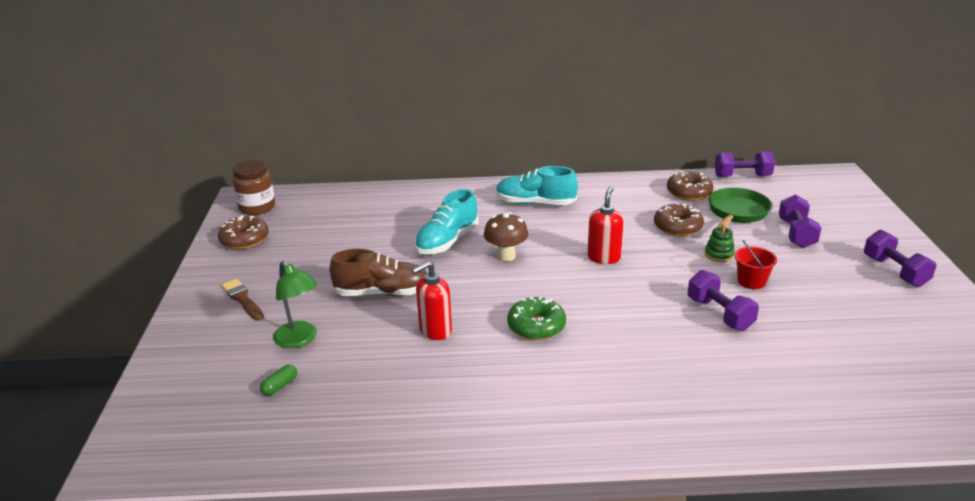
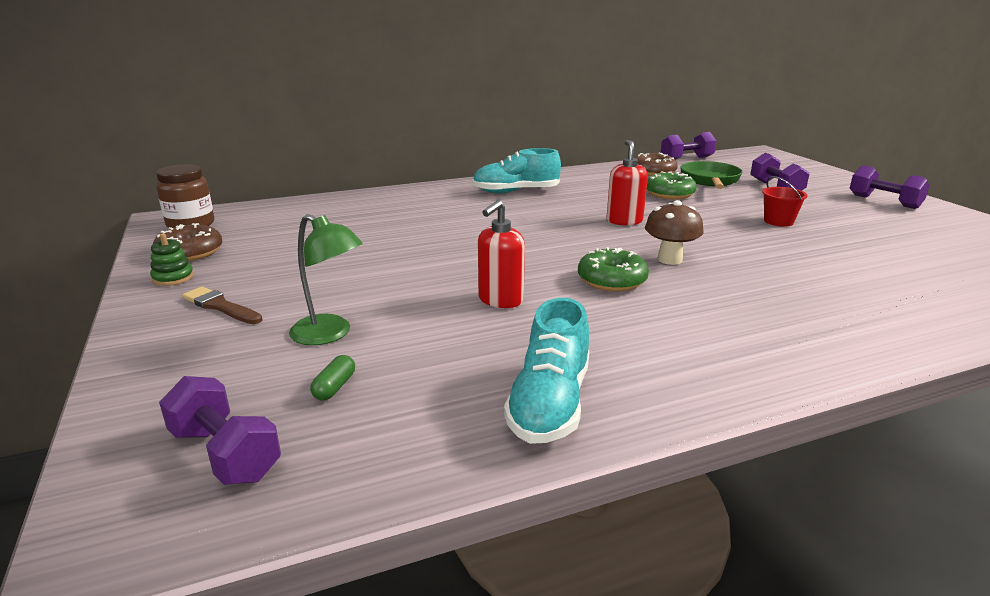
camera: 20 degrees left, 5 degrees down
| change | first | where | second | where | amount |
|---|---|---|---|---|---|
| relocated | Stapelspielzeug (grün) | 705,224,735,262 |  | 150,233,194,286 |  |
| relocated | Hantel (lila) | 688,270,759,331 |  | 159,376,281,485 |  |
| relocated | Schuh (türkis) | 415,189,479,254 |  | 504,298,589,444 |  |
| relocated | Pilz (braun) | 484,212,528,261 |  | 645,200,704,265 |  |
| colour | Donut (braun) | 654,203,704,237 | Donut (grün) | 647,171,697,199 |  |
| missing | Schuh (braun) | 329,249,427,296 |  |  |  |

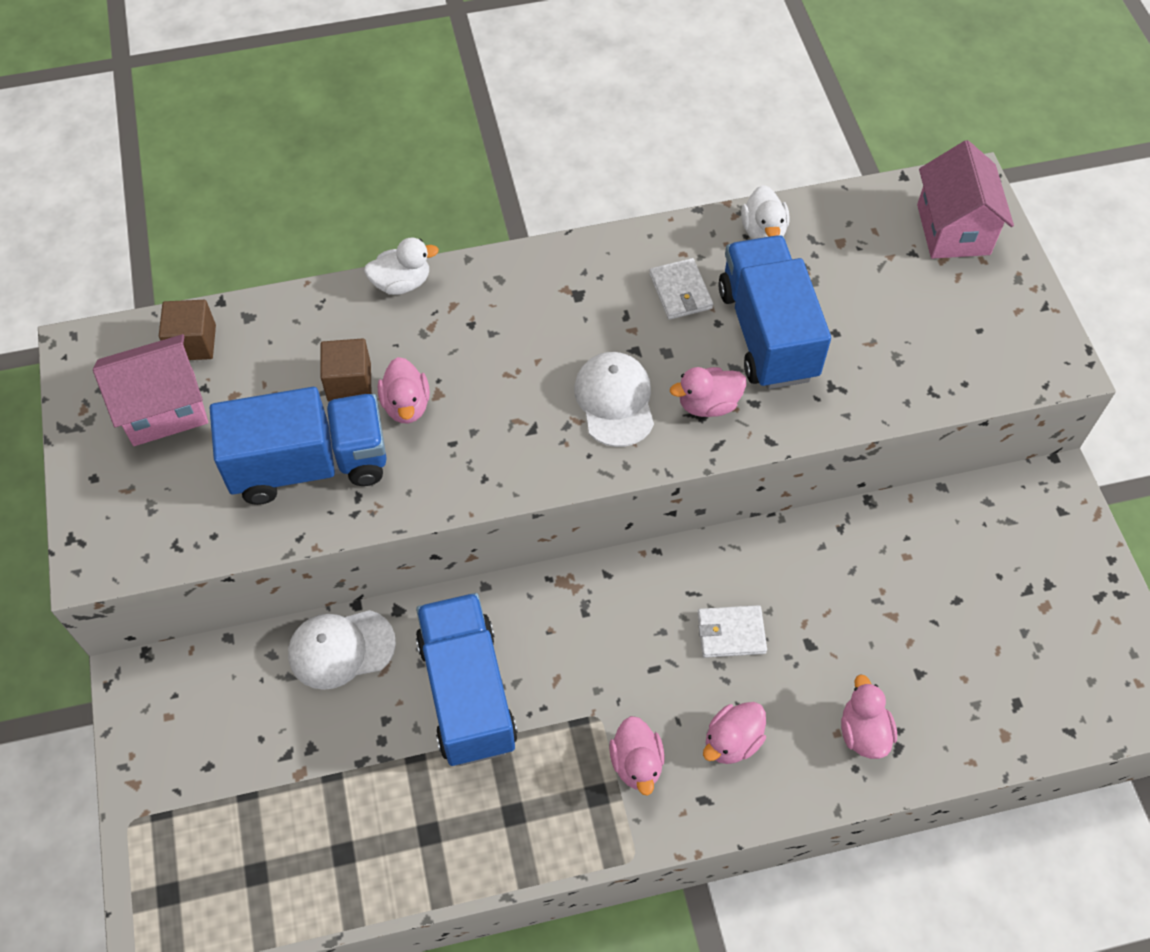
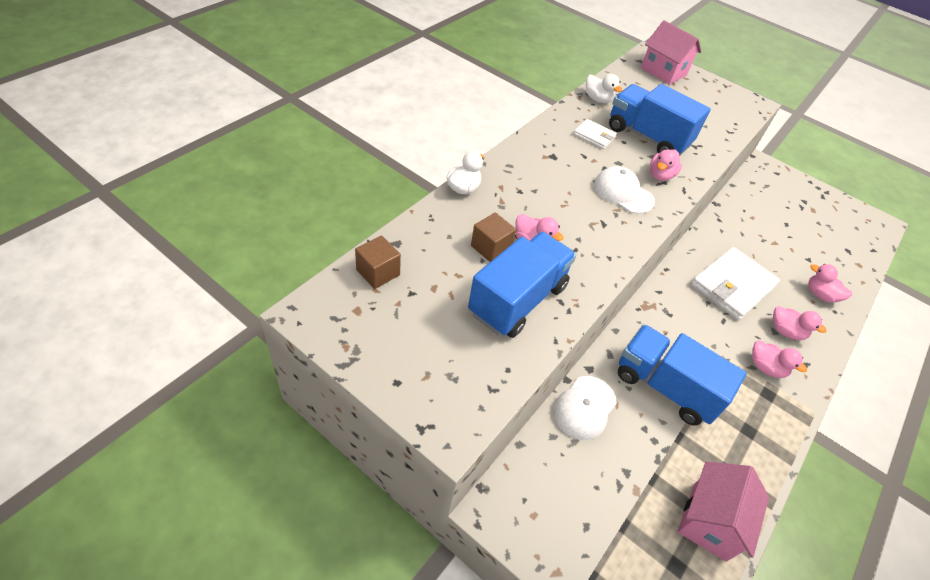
camera: 45 degrees left, 10 degrees down
| change | first | where | second | where | amount |
|---|---|---|---|---|---|
| relocated | Haus (rosa) | 93,334,208,446 |  | 677,461,769,562 |  |
| size | Geldbörse (weiß) | 697,605,767,658 |  | 691,247,780,320 | x1.99 |
| spun | Ente (rosa) | 703,702,766,764 |  | 773,306,827,340 | 60 degrees counterclockwise |

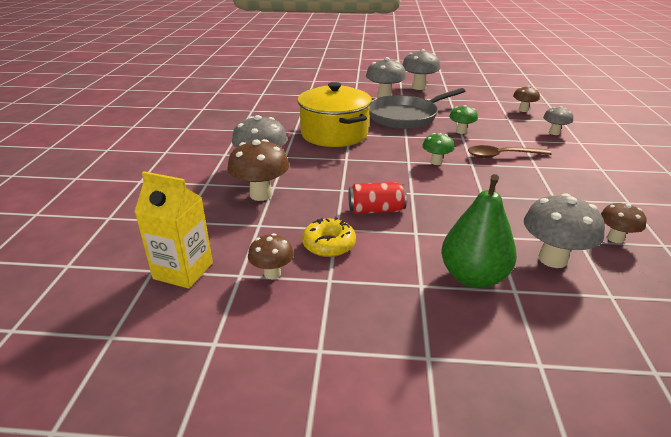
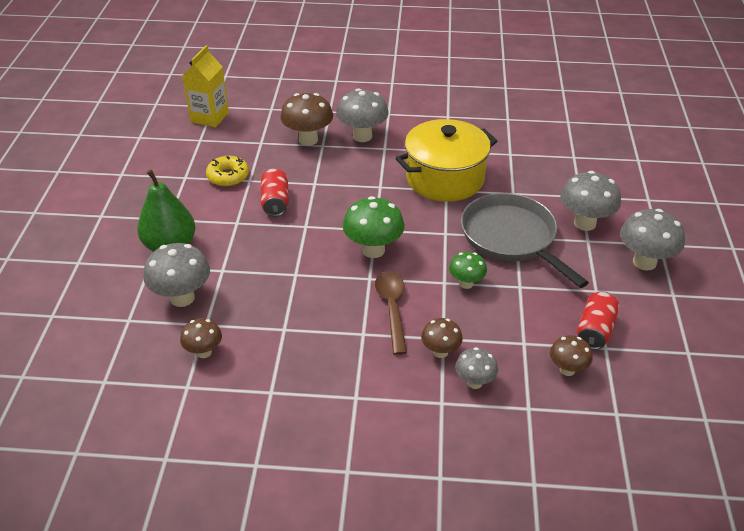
camera: 90 degrees right, 10 degrees up
| change | first | where | second | where | amount |
|---|---|---|---|---|---|
| size | Pilz (grün) | 422,133,455,165 |  | 343,196,405,258 | x1.68 |
| relocated | Pilz (braun) | 248,233,294,279 |  | 421,318,463,358 |  |
| appeared |  |  | Dose (rot) | 577,291,620,350 |  |

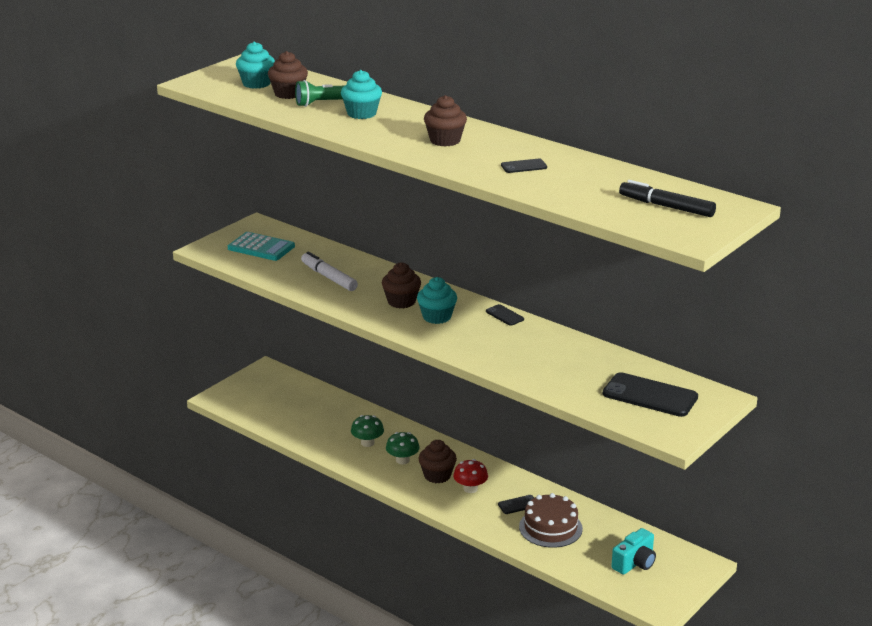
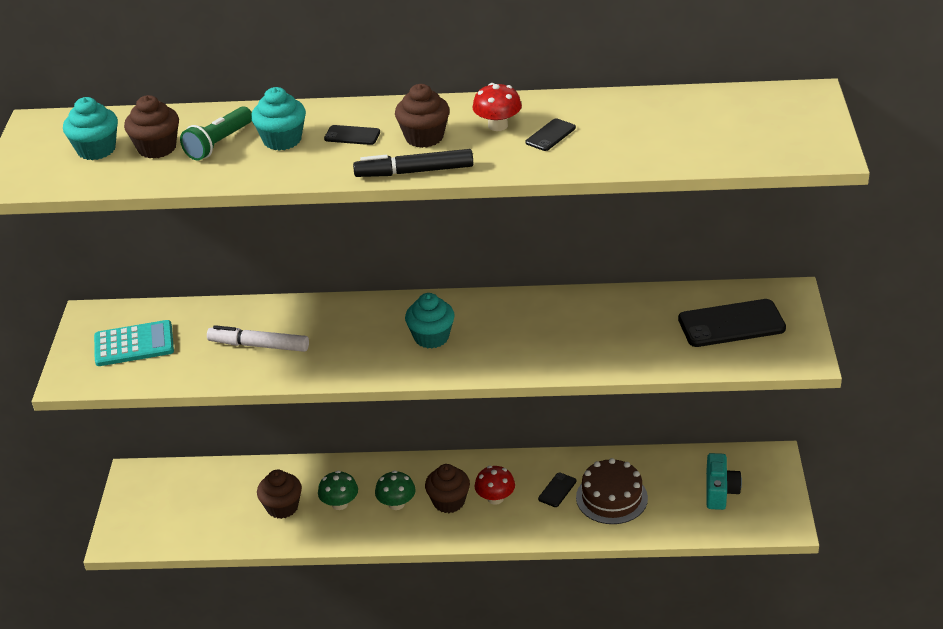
camera: 35 degrees left, 10 degrees up
| change | first | where | second | where | amount |
|---|---|---|---|---|---|
| relocated | Muffin (braun) | 382,262,421,308 |  | 257,470,302,519 |  |
| relocated | Handy (schwarz) | 486,304,524,326 |  | 324,125,380,145 |  |
| relocated | Filzstift (schwarz) | 619,180,716,217 |  | 353,149,473,177 |  |
| appeared |  |  | Pilz (rot) | 473,83,522,131 |  |

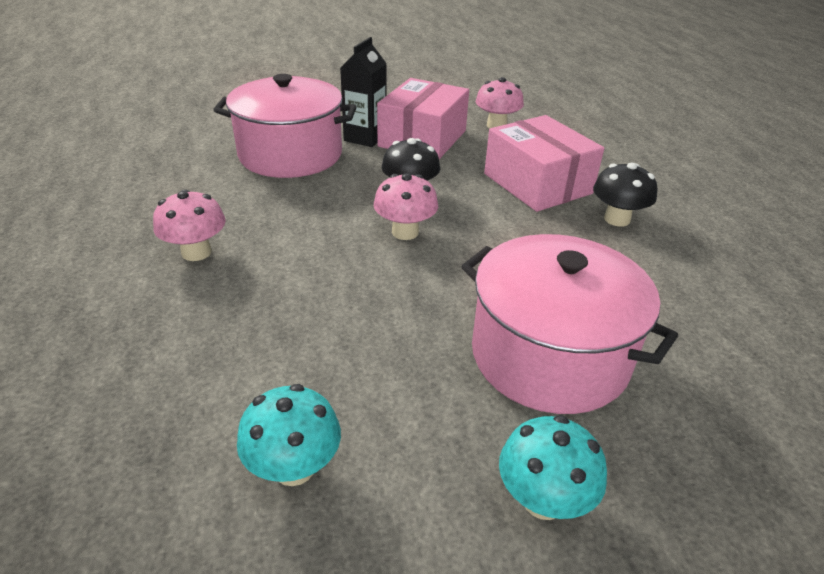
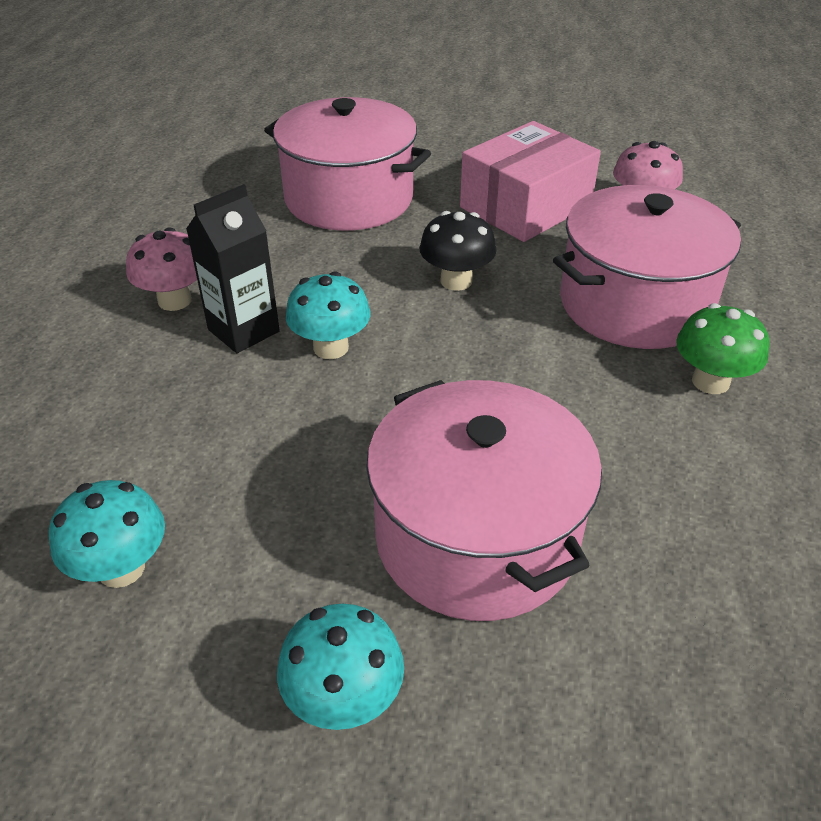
camera: 25 degrees right, 5 degrees up
| change | first | where | second | where | amount |
|---|---|---|---|---|---|
| relocated | Getränkekarton (schwarz) | 340,37,387,147 |  | 186,184,280,353 |  |
| appeared |  |  | Pilz (türkis) | 286,272,371,359 |  |
| exchanged | Schachtel (rosa) | 484,115,604,212 | Kochtopf (rosa) | 553,185,741,349 |  |
| colour | Pilz (schwarz) | 593,162,657,226 | Pilz (grün) | 676,303,770,394 |  |
| missing | Pilz (rosa) | 374,173,438,240 |  |  |  |

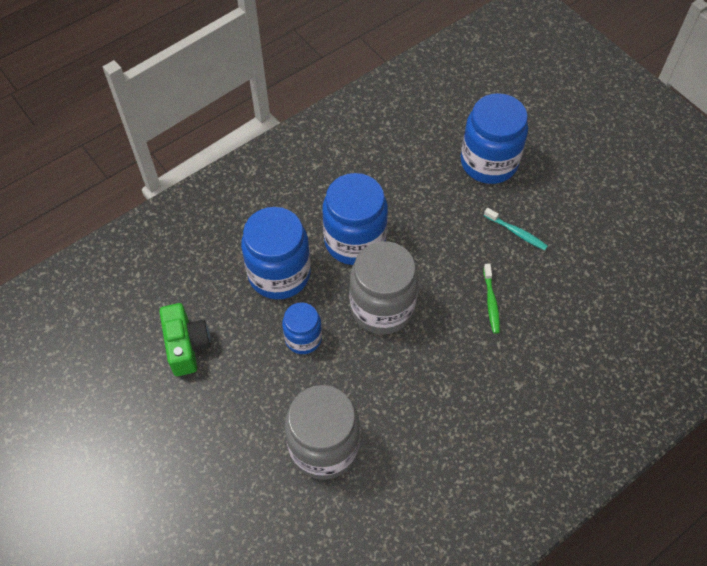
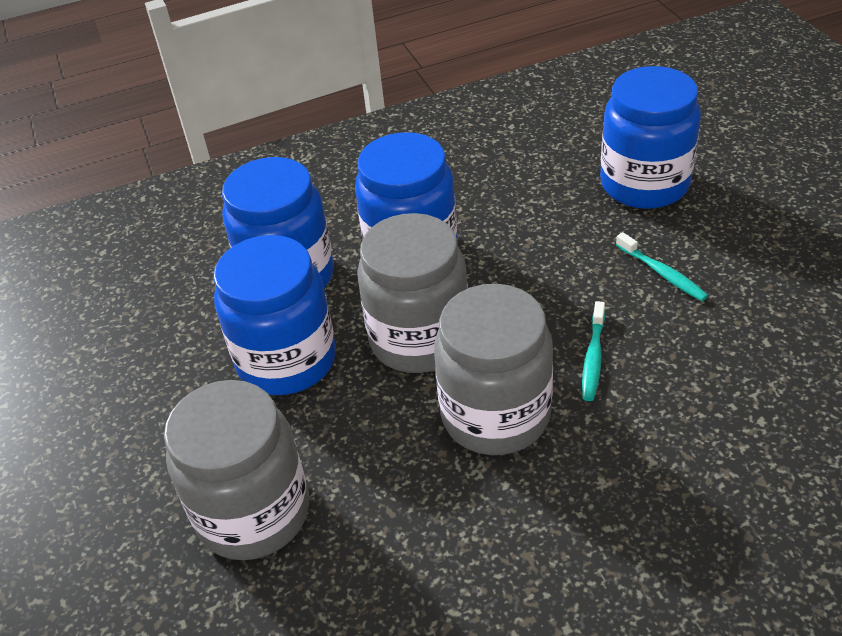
camera: 20 degrees right, 15 degrees down
| change | first | where | second | where | amount |
|---|---|---|---|---|---|
| size | Einmachglas (blau) | 282,302,322,354 |  | 213,235,336,395 | x1.76 |
| appeared |  |  | Einmachglas (grau) | 434,284,553,455 |  |
| colour | Zahnbürste (grün) | 483,264,500,333 | Zahnbürste (türkis) | 582,301,605,401 |  |
| missing | Kamera (grün) | 159,303,211,376 |  |  |  |

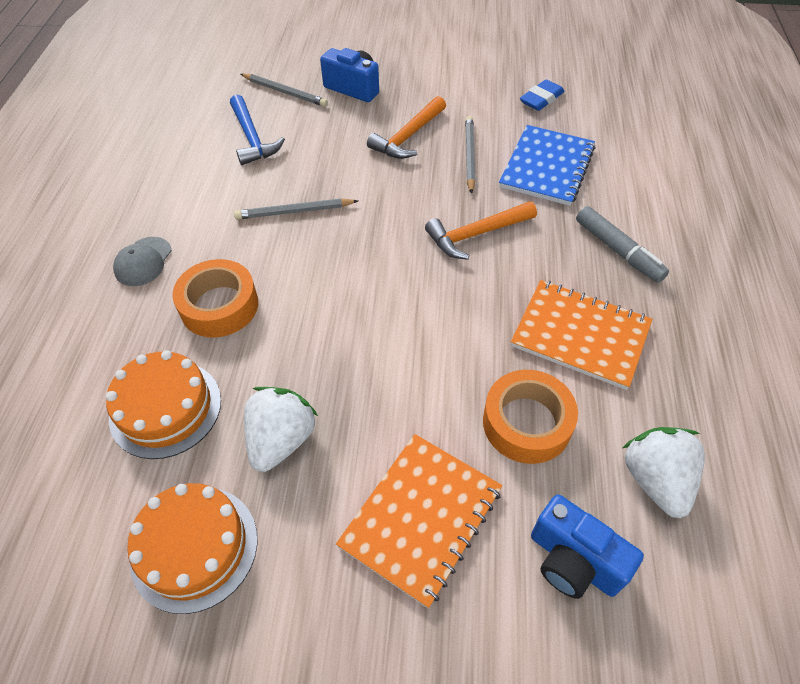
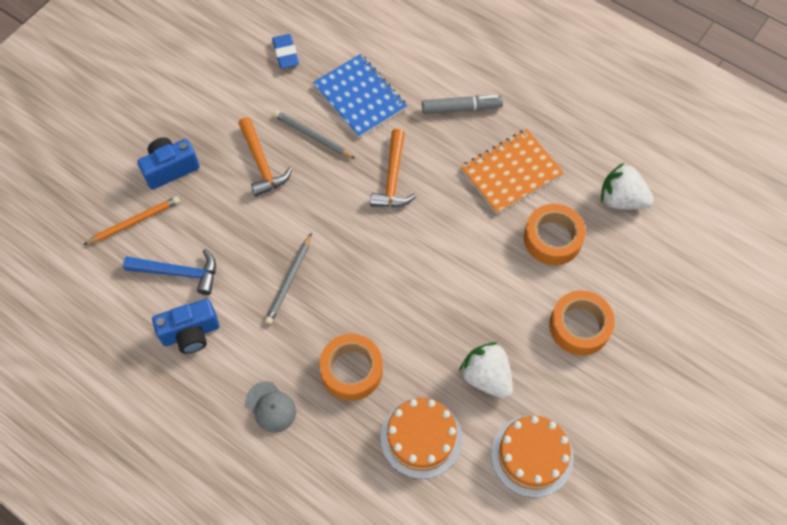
camera: 60 degrees left, 10 degrees up
| change | first | where | second | where | amount |
|---|---|---|---|---|---|
| colour | Bleistift (grau) | 241,73,328,107 | Bleistift (orange) | 83,196,180,245 |  |
| relocated | Kamera (blau) | 531,495,644,599 |  | 152,299,219,354 |  |
| exchanged | Notizbuch (orange) | 336,434,502,608 | Klebeband (orange) | 549,290,615,355 |  |

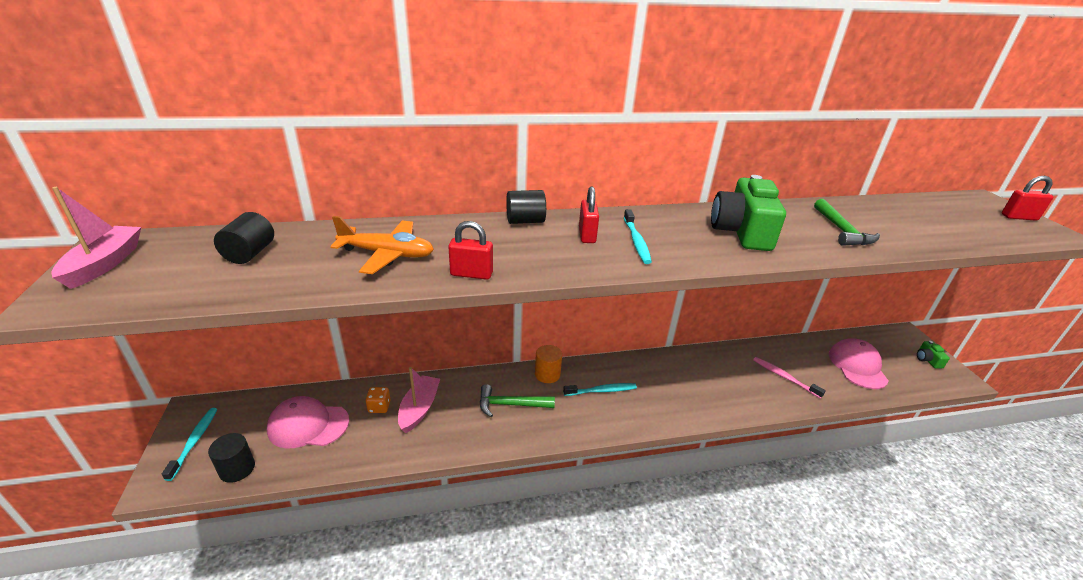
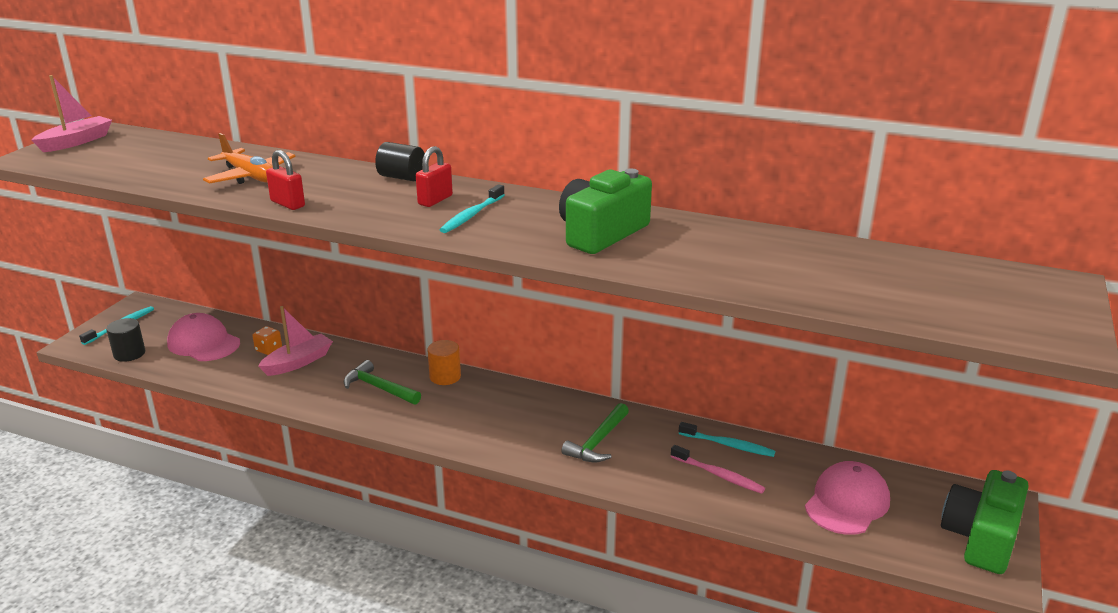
camera: 35 degrees right, 5 degrees down
| change | first | where | second | where | amount |
|---|---|---|---|---|---|
| relocated | Hammer (grün) | 814,199,880,246 |  | 562,403,629,462 |  |
| spun | Zahnbürste (rosa) | 753,357,826,399 |  | 671,445,765,494 | 135 degrees clockwise |
| relocated | Zahnbürste (türkis) | 563,383,637,396 |  | 679,422,775,457 |  |
| size | Kamera (grün) | 917,341,950,369 |  | 941,470,1029,574 | x2.23 |
| missing | Vollzylinder (schwarz) | 214,212,274,264 |  |  |  |
| missing | Vorhängeschloss (rot) | 1002,176,1053,221 |  |  |  |

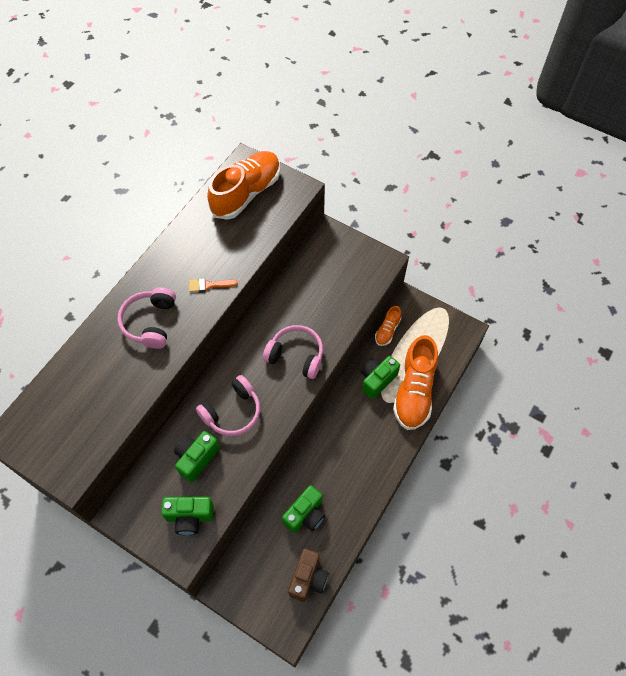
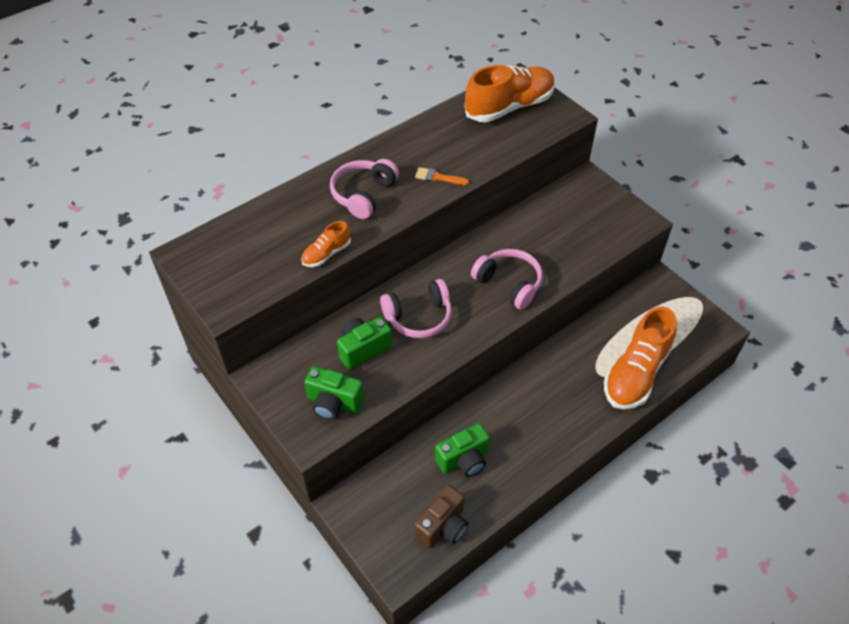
camera: 20 degrees right, 10 degrees down
| change | first | where | second | where | amount |
|---|---|---|---|---|---|
| relocated | Schuh (orange) | 375,306,401,346 |  | 301,221,351,267 |  |
| missing | Kamera (grün) | 360,356,400,399 |  |  |  |

